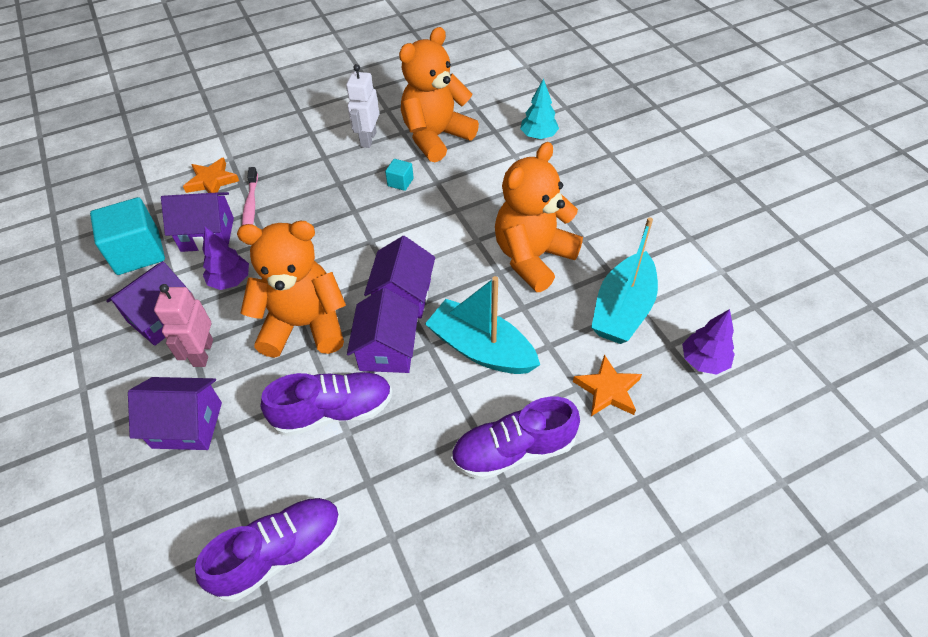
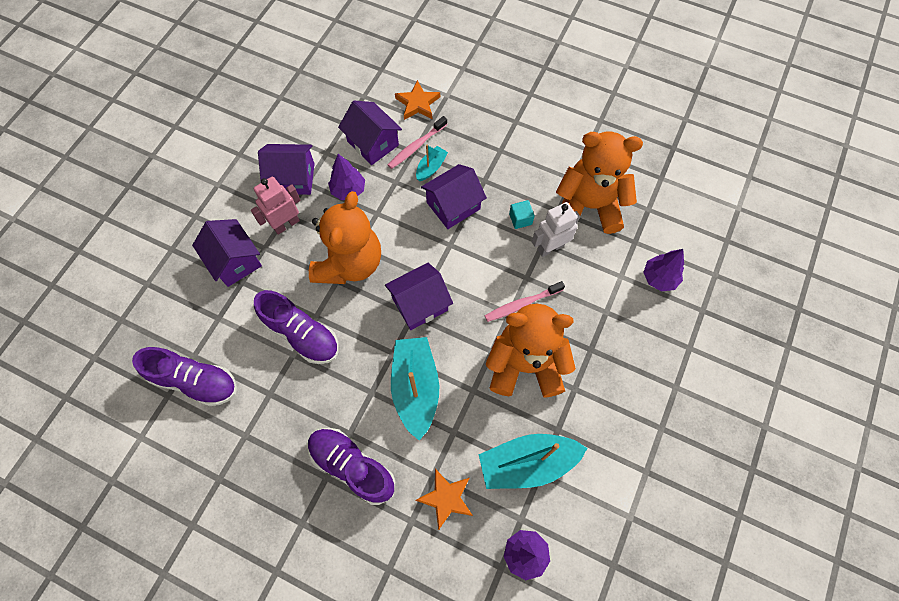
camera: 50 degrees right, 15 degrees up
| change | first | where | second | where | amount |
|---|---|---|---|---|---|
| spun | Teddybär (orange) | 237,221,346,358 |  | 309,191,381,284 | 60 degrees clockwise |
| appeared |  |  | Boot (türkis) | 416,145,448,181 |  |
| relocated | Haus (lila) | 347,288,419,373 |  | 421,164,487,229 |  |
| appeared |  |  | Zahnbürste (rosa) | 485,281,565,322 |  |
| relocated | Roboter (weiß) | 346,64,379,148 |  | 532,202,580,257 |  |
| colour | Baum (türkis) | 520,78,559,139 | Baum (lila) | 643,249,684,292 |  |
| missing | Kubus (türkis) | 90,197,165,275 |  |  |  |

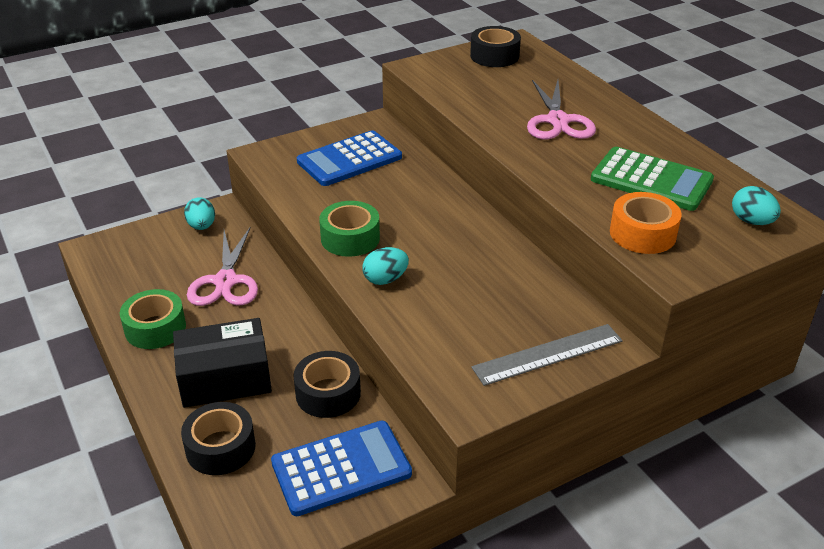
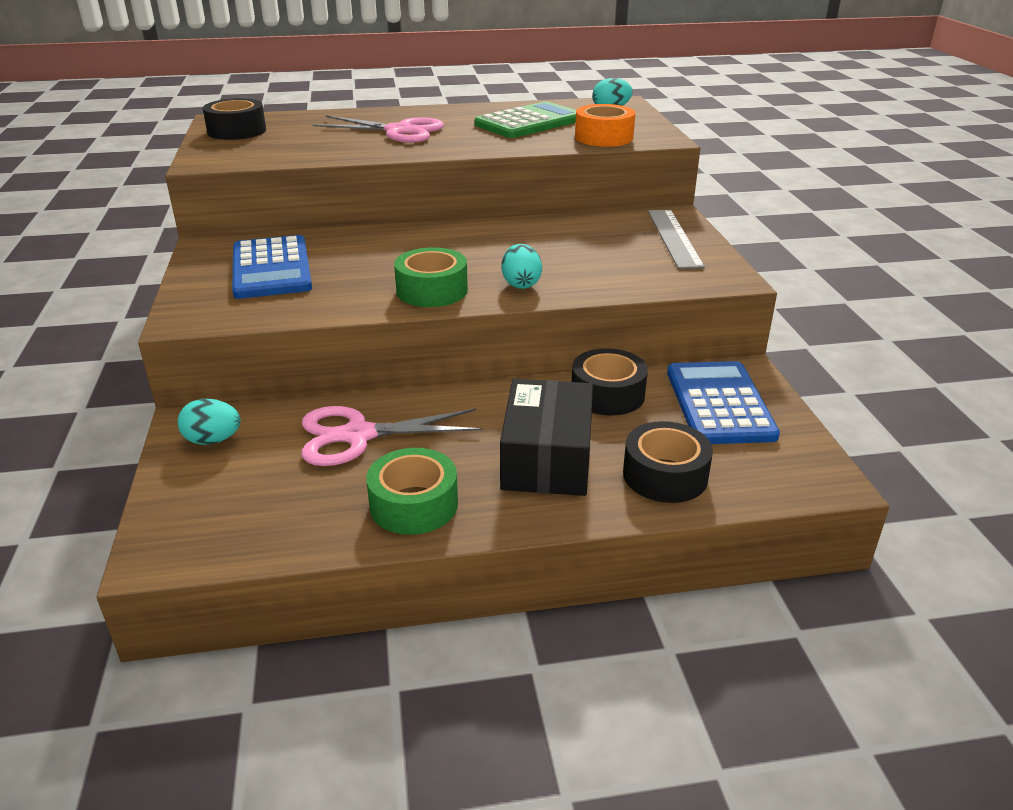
camera: 70 degrees left, 5 degrees down
| change | first | where | second | where | amount |
|---|---|---|---|---|---|
| spun | Schere (rosa) | 187,228,258,306 |  | 301,406,482,466 | 150 degrees clockwise |

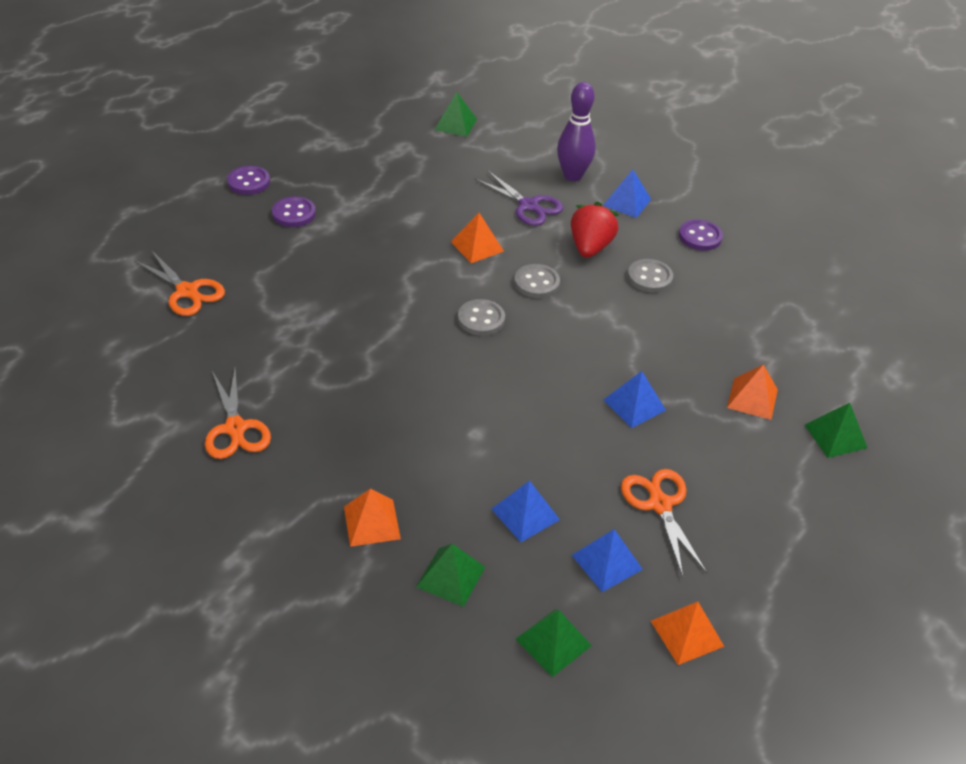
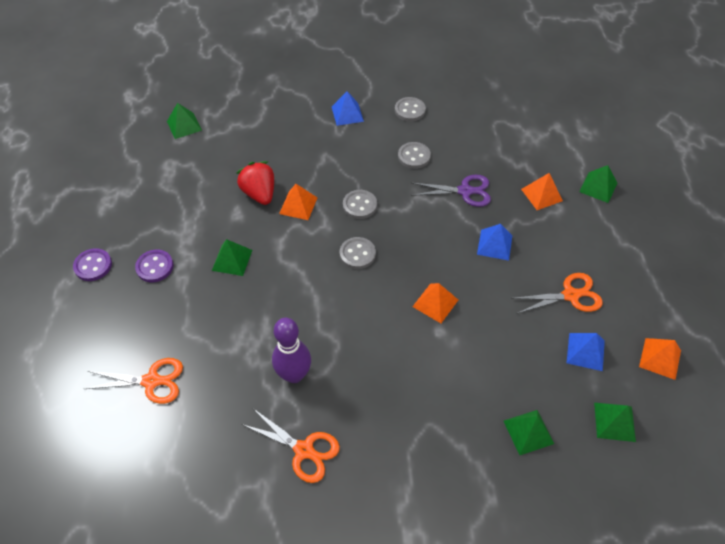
camera: 40 degrees left, 10 degrees up
| change | first | where | second | where | amount |
|---|---|---|---|---|---|
| appeared |  |  | Pyramide (grün) | 212,239,252,276 |  |
| relocated | Erdbeere (rot) | 571,202,619,258 |  | 237,161,274,205 |  |
| relocated | Bowlingkegel (lila) | 557,82,596,181 |  | 272,318,311,383 |  |
| colour | Knopf (lila) | 679,219,723,251 | Knopf (grau) | 395,97,426,122 |  |
| relocated | Schere (lila) | 474,170,563,226 |  | 411,175,491,207 |  |
| relocated | Pyramide (orange) | 344,489,401,547 |  | 412,283,458,323 |  |
| spun | Schere (orange) | 621,469,707,577 |  | 511,273,603,314 | 135 degrees clockwise |
| missing | Pyramide (blau) | 492,480,560,542 |  |  |  |

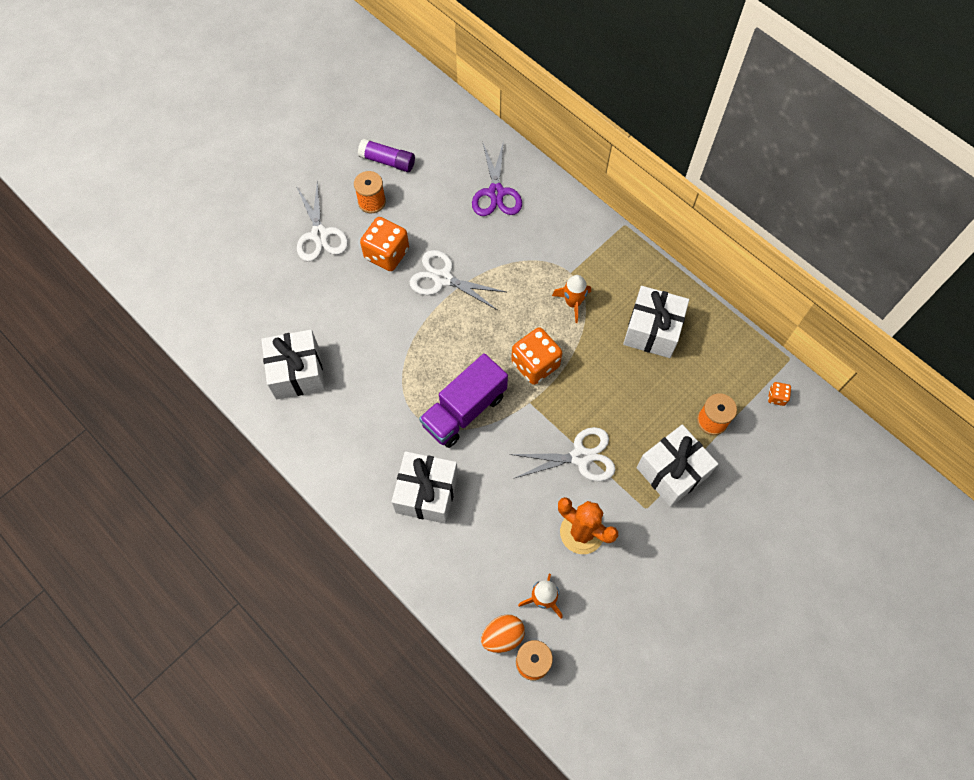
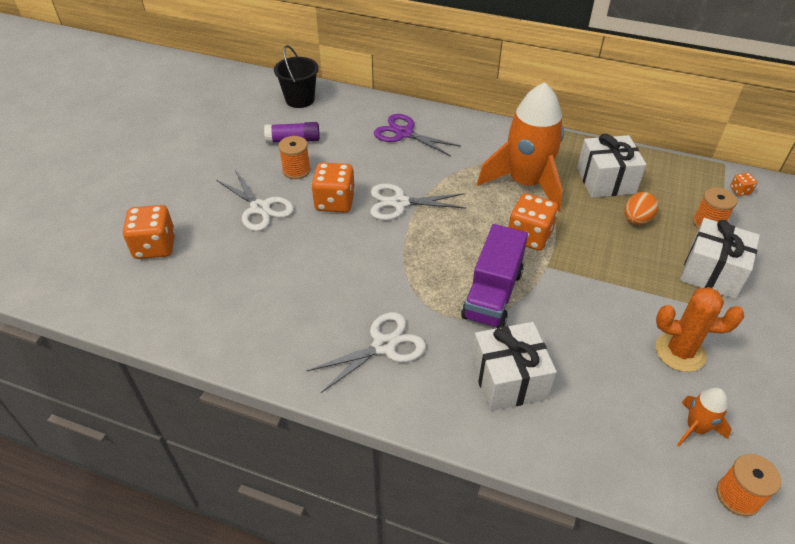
camera: 25 degrees left, 20 degrees down
| change | first | where | second | where | amount |
|---|---|---|---|---|---|
| appeared |  |  | Spielwürfel (orange) | 123,205,175,259 |  |
| appeared |  |  | Eimer (schwarz) | 274,45,319,108 |  |
| relocated | Schere (weiß) | 509,427,616,481 |  | 307,312,426,393 |  |
| spun | Schere (lila) | 472,141,522,216 |  | 374,114,461,157 | 150 degrees clockwise |
| size | Rakete (orange) | 552,275,591,323 |  | 477,82,564,212 | x2.23 |
| relocated | Ei (orange) | 481,615,525,653 |  | 625,192,659,225 |  |
| missing | Geschenk (weiß) | 261,330,325,400 |  |  |  |

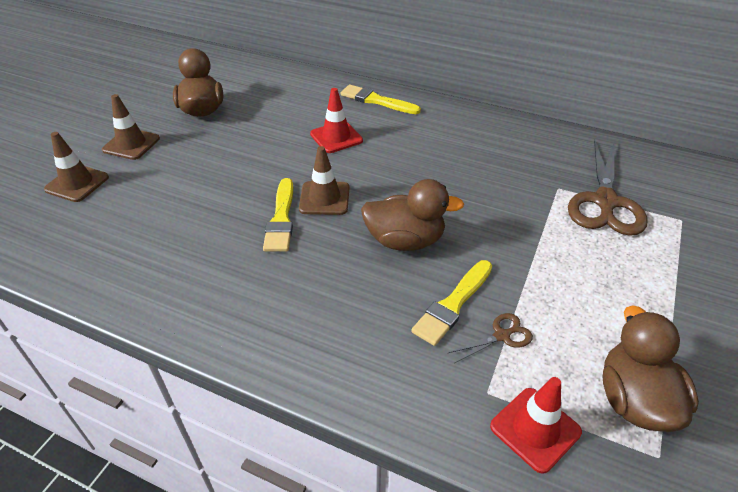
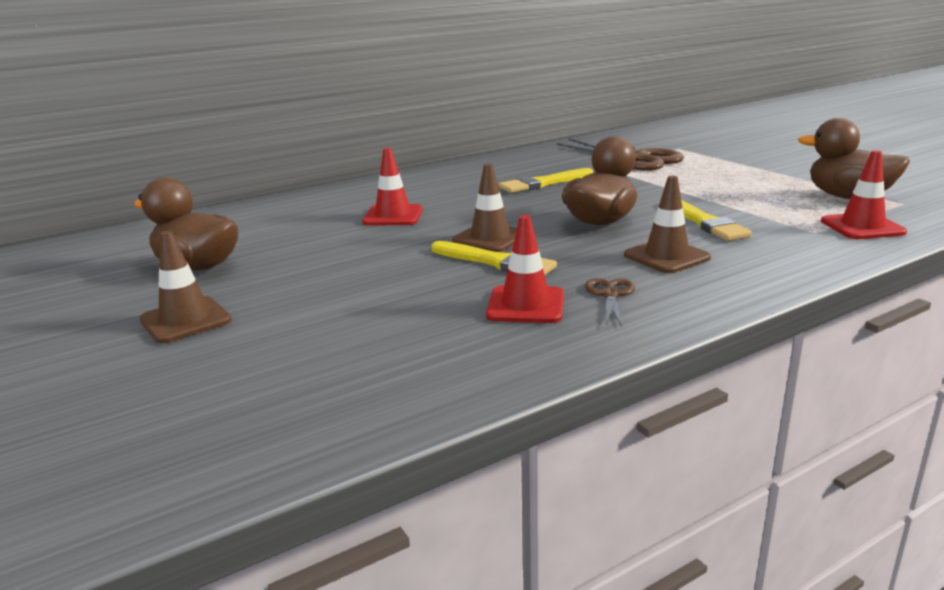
camera: 55 degrees left, 20 degrees down
| change | first | where | second | where | amount |
|---|---|---|---|---|---|
| appeared |  |  | Leitkegel (rot) | 486,215,564,323 |  |
| relocated | Pinsel (gelb) | 341,85,421,114 |  | 499,168,593,193 |  |
| relocated | Schere (braun) | 448,313,533,363 |  | 585,278,635,326 |  |
| relocated | Leitkegel (braun) | 44,132,109,202 |  | 624,176,711,273 |  |

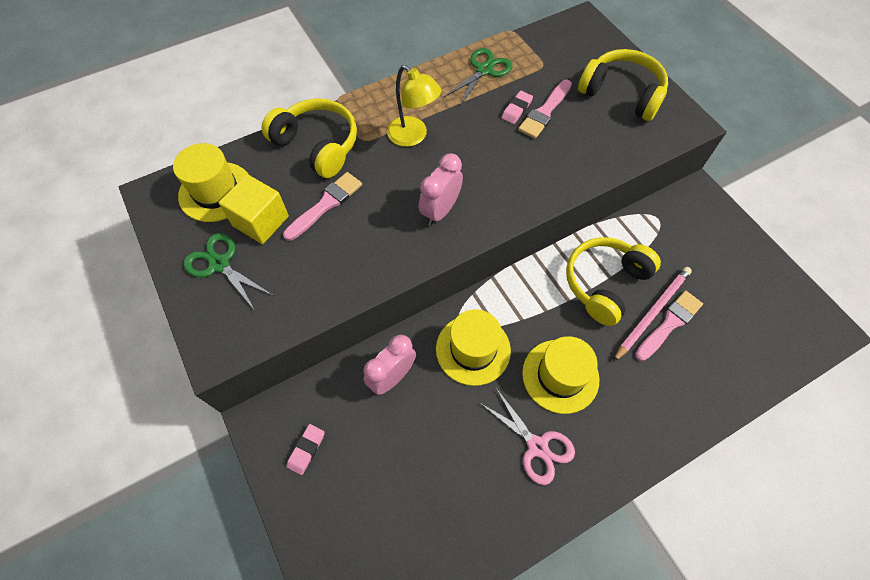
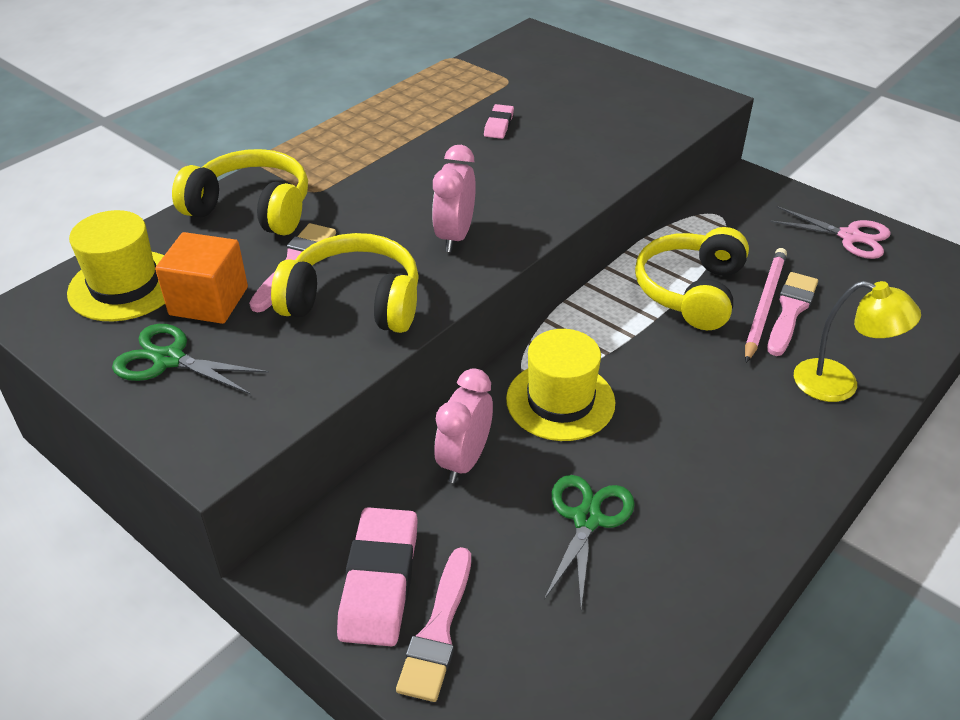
camera: 20 degrees left, 20 degrees down
| change | first | where | second | where | amount |
|---|---|---|---|---|---|
| colour | Kubus (gelb) | 219,174,289,244 | Kubus (orange) | 155,232,248,324 |  |
| relocated | Kopfhörer (gelb) | 578,49,668,121 |  | 271,233,419,333 |  |
| size | Radiergummi (rosa) | 287,424,325,475 |  | 337,507,418,646 | x1.95 |
| relocated | Pinsel (rosa) | 518,80,572,139 |  | 396,547,471,702 |  |
| relocated | Schere (grün) | 444,48,513,105 |  | 544,475,635,608 |  |
| relocated | Schere (rosa) | 480,388,575,485 |  | 769,206,891,259 |  |
| relocated | Lampe (gelb) | 387,65,441,147 |  | 794,281,921,402 |  |
| missing | Hut (gelb) | 522,336,600,414 |  |  |  |

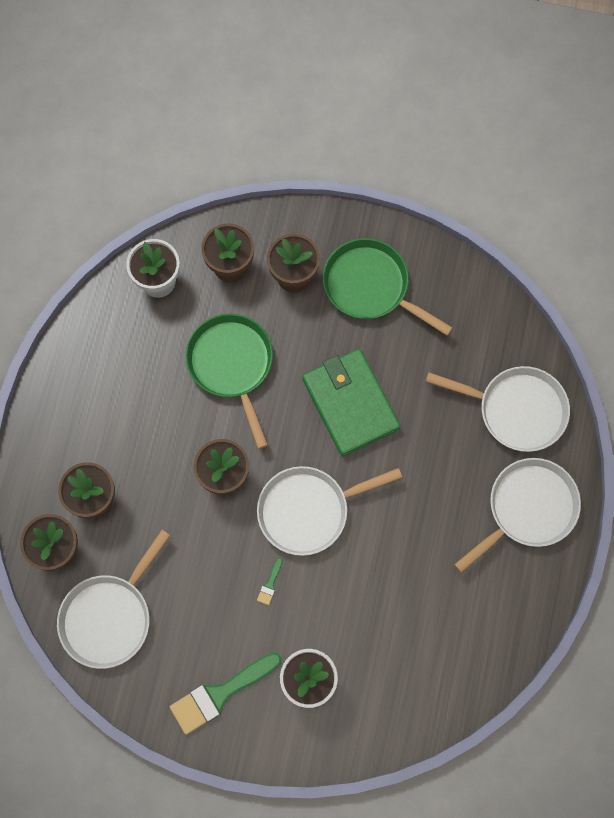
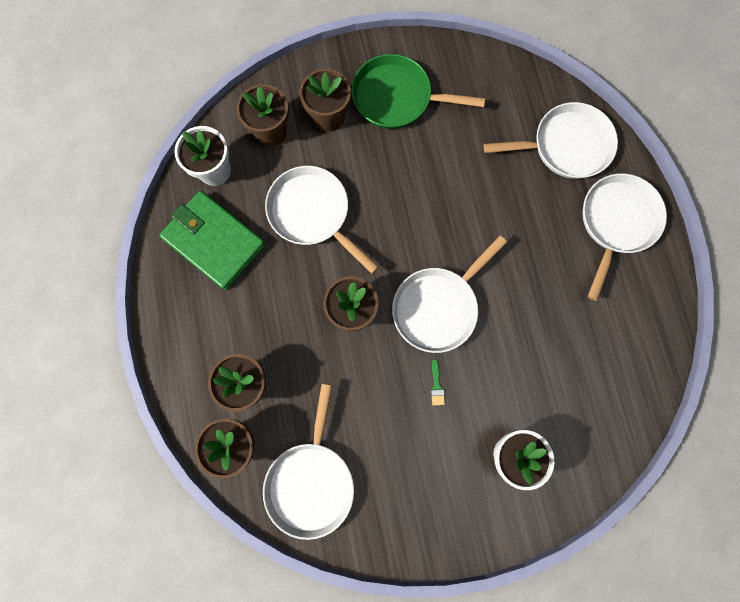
camera: 25 degrees left, 5 degrees up
| change | first | where | second | where | amount |
|---|---|---|---|---|---|
| relocated | Geldbörse (grün) | 302,349,400,456 |  | 159,191,266,290 |  |
| colour | Pfanne (grün) | 185,314,273,449 | Pfanne (weiß) | 265,166,379,274 |  |
| missing | Pinsel (grün) | 170,652,282,735 |  |  |  |

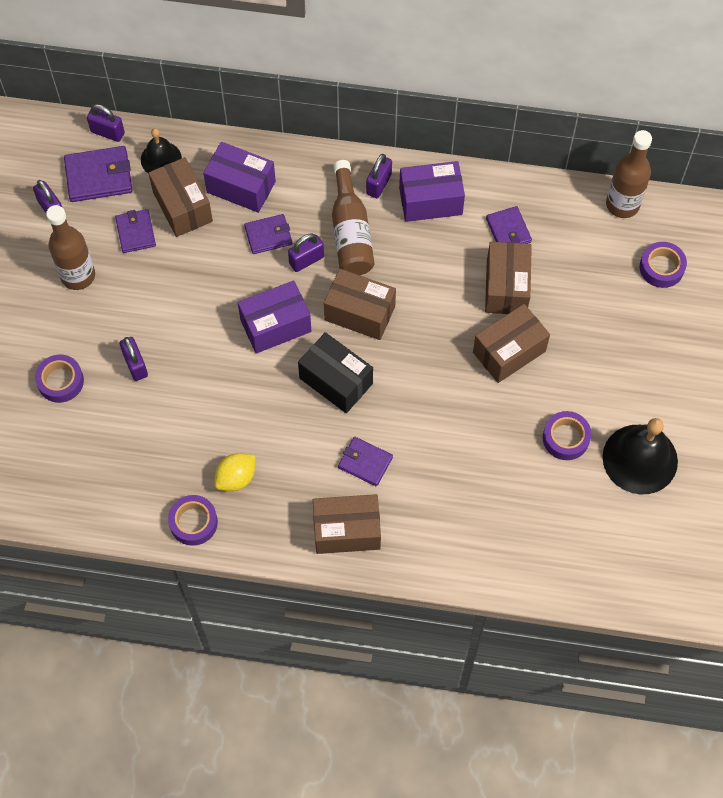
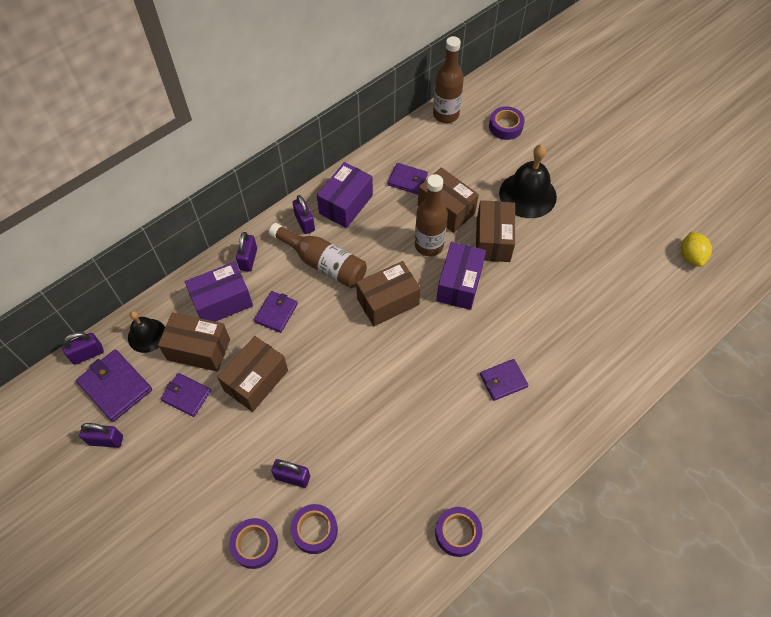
camera: 50 degrees left, 5 degrees down
| change | first | where | second | where | amount |
|---|---|---|---|---|---|
| spun | Geldbörse (lila) | 64,146,132,202 |  | 76,349,152,422 | 75 degrees counterclockwise |
| relocated | Schachtel (braun) | 313,494,381,554 |  | 217,336,288,412 |  |
| relocated | Vorhängeschloss (lila) | 288,233,324,272 |  | 236,232,257,272 |  |
| relocated | Klebeband (lila) | 543,411,591,460 |  | 291,504,338,554 |  |
| relocated | Flasche (braun) | 46,205,95,290 |  | 415,174,448,256 |  |
| relocated | Schachtel (lila) | 238,281,311,354 |  | 436,242,486,310 |  |
| relocated | Glocke (schwarz) | 603,418,678,495 |  | 499,145,557,218 |  |
| relocated | Zitrone (gelb) | 214,453,255,492 |  | 681,231,712,267 |  |
| missing | Schachtel (schwarz) | 298,332,373,413 |  |  |  |

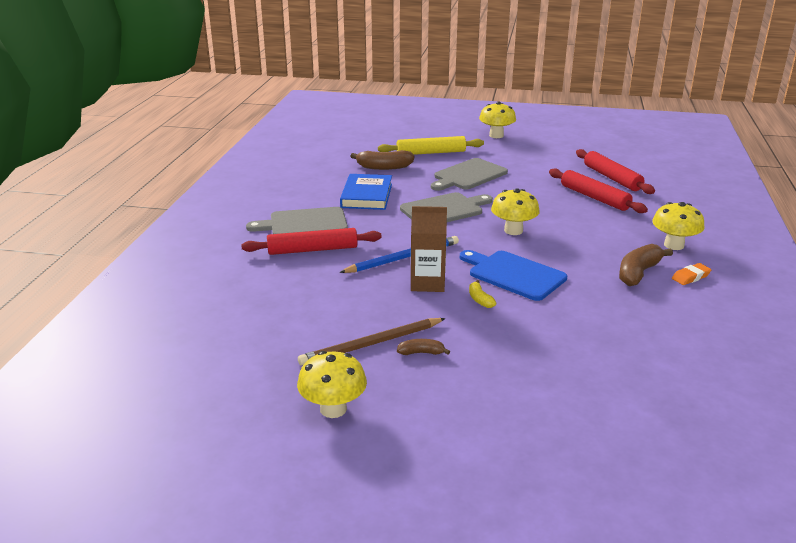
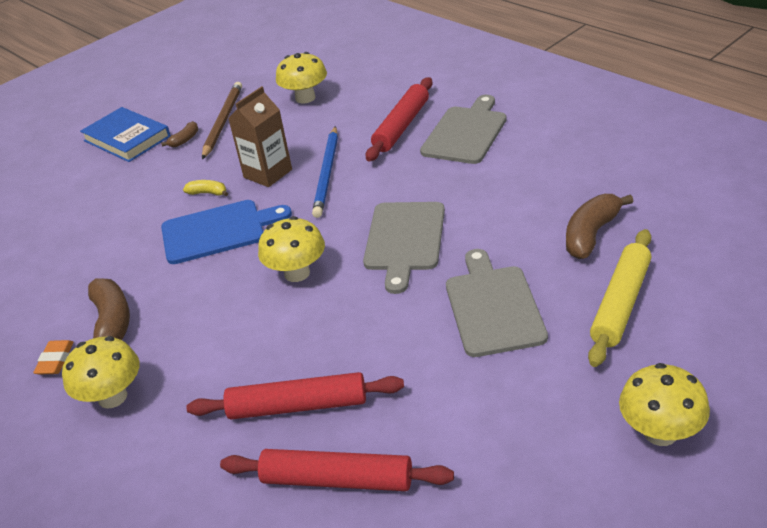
camera: 130 degrees right, 10 degrees up
| change | first | where | second | where | amount |
|---|---|---|---|---|---|
| relocated | Buch (blau) | 340,174,392,210 |  | 80,107,171,162 |  |
| relocated | Pilz (gelb) | 297,351,367,418 |  | 276,52,327,104 |  |

